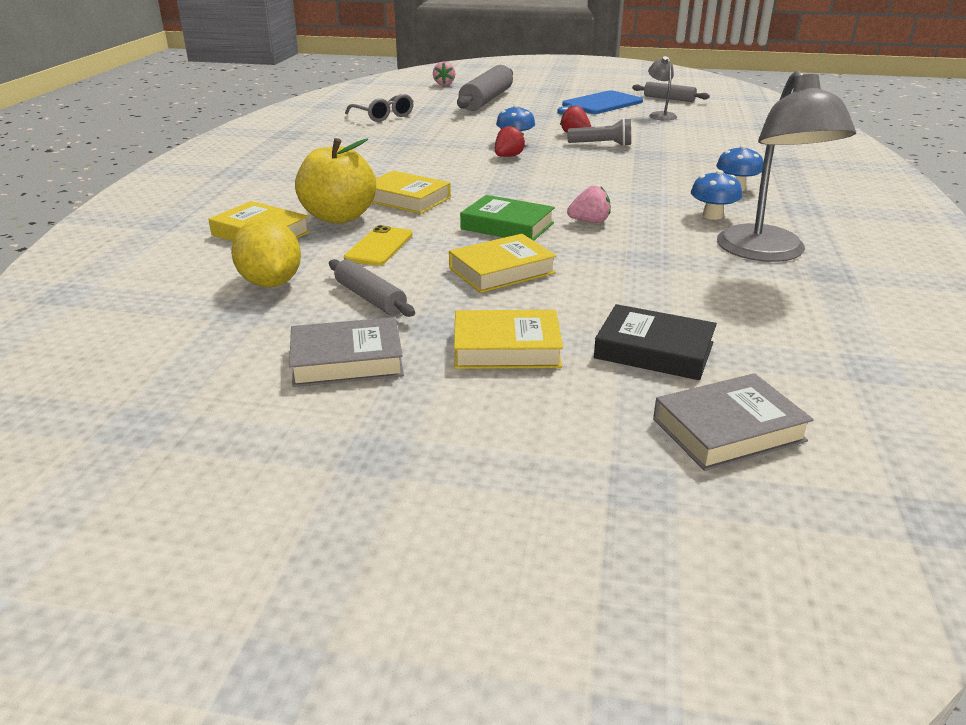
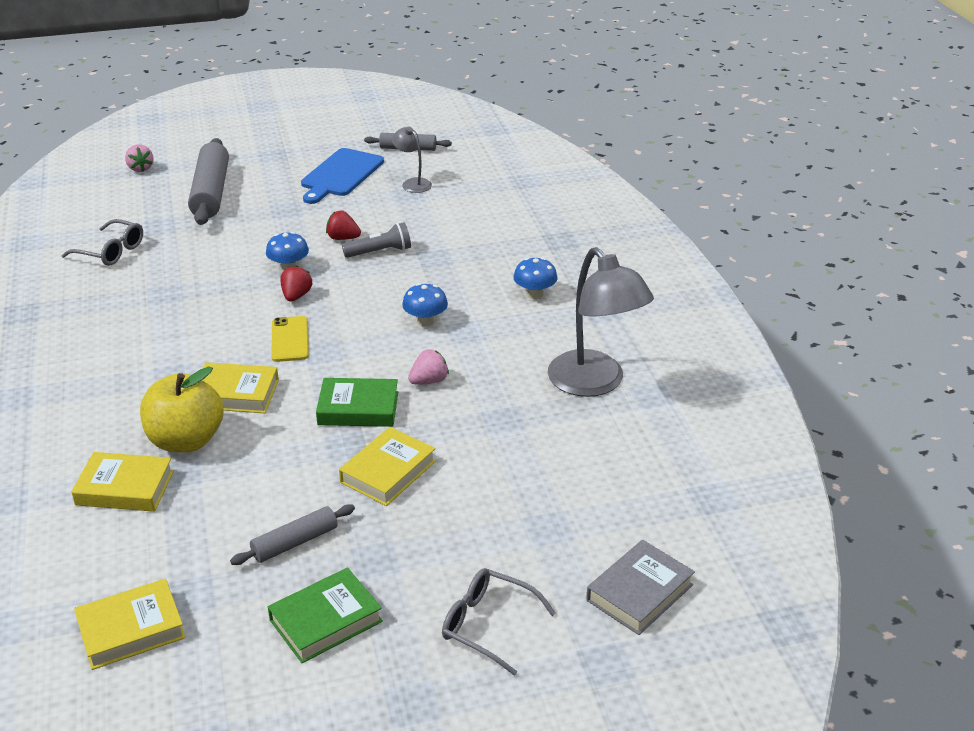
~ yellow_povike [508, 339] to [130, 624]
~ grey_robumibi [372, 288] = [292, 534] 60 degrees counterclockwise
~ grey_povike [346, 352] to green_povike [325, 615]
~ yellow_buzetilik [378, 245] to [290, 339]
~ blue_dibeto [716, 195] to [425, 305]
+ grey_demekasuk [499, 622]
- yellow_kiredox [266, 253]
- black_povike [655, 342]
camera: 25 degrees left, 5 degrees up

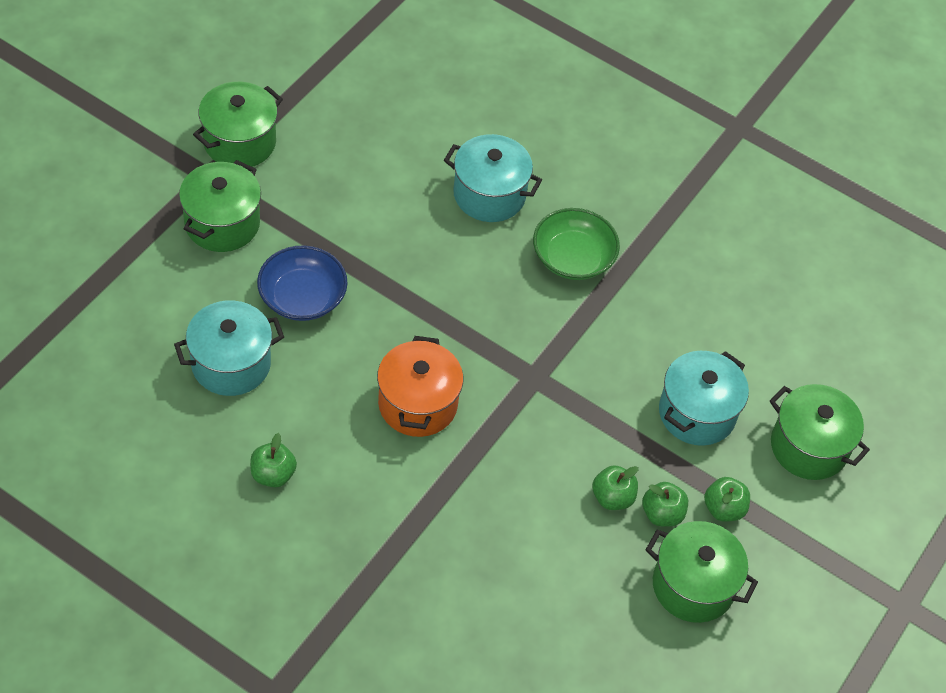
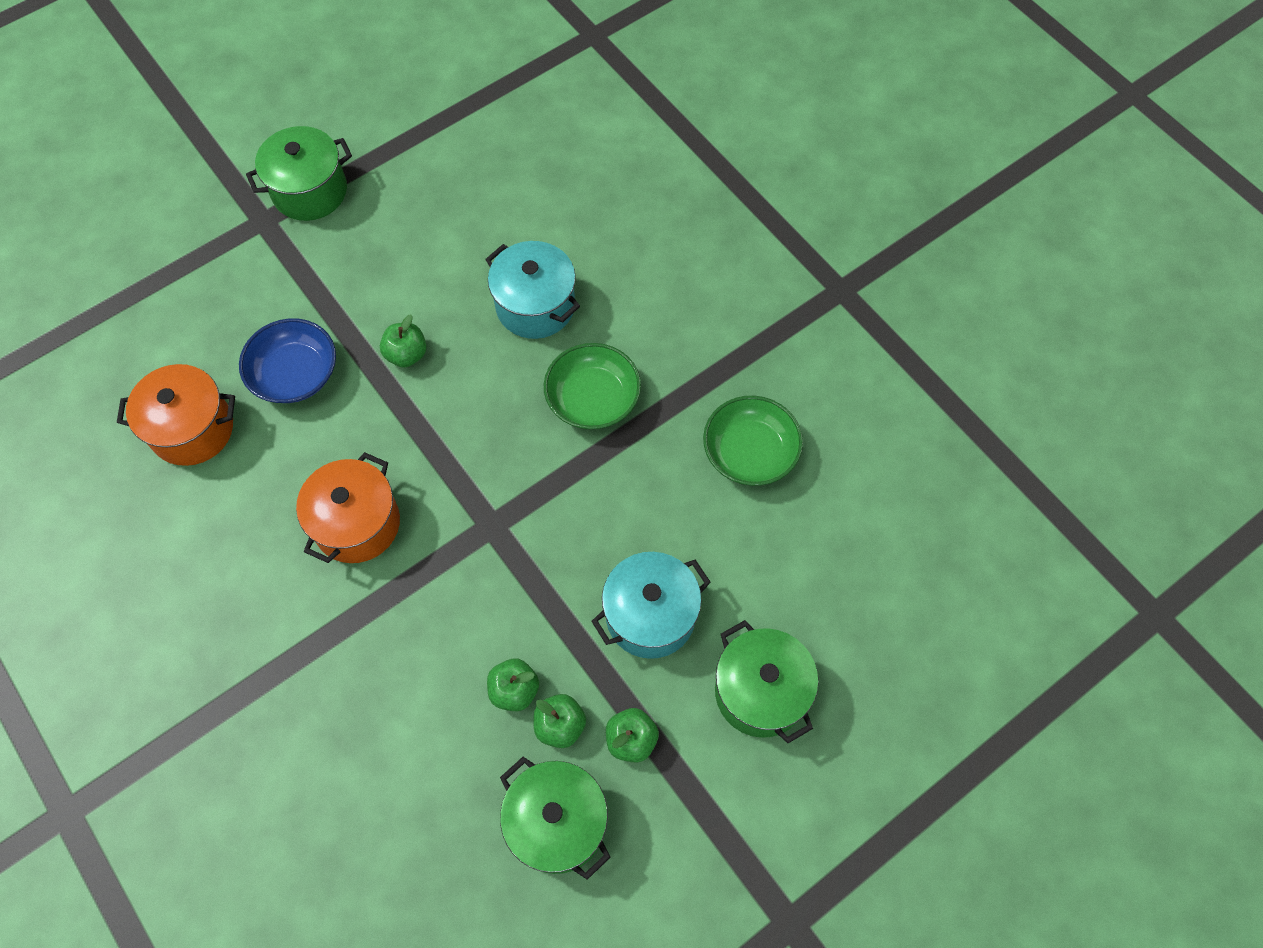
~ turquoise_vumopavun [229, 348] to orange_vumopavun [176, 415]
~ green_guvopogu [273, 460] to [403, 341]
+ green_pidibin [753, 441]
- green_vumopavun [220, 206]
camera: 25 degrees right, 10 degrees up

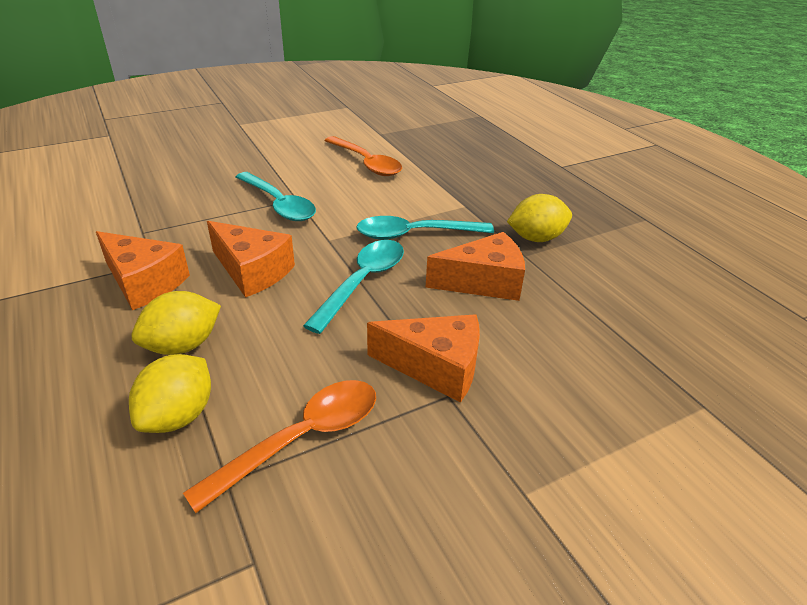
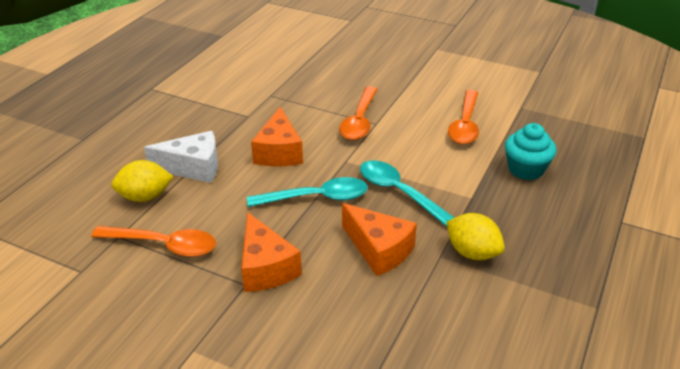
~ yellow_kiredox [176, 323] to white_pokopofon [181, 157]
~ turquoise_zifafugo [276, 196] to orange_zifafugo [358, 113]
+ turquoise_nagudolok [530, 151]
- orange_pokopofon [143, 270]
camera: 55 degrees right, 0 degrees up

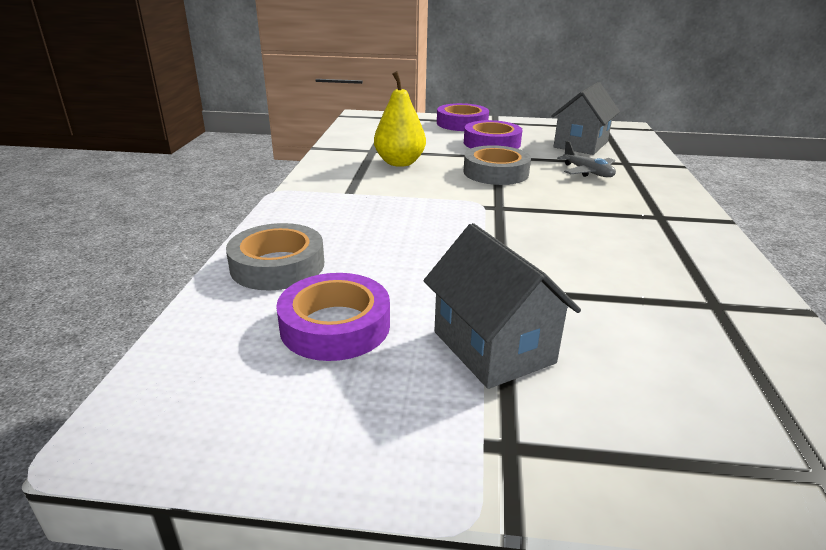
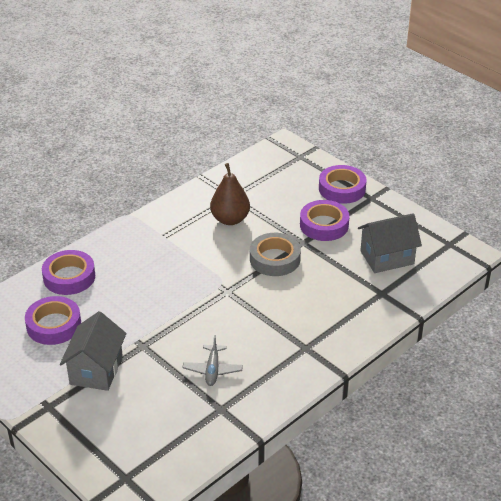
~ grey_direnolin [275, 256] to purple_direnolin [68, 272]
~ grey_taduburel [586, 159] to [212, 360]
~ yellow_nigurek [400, 119] to brown_nigurek [230, 194]
camera: 40 degrees right, 10 degrees up

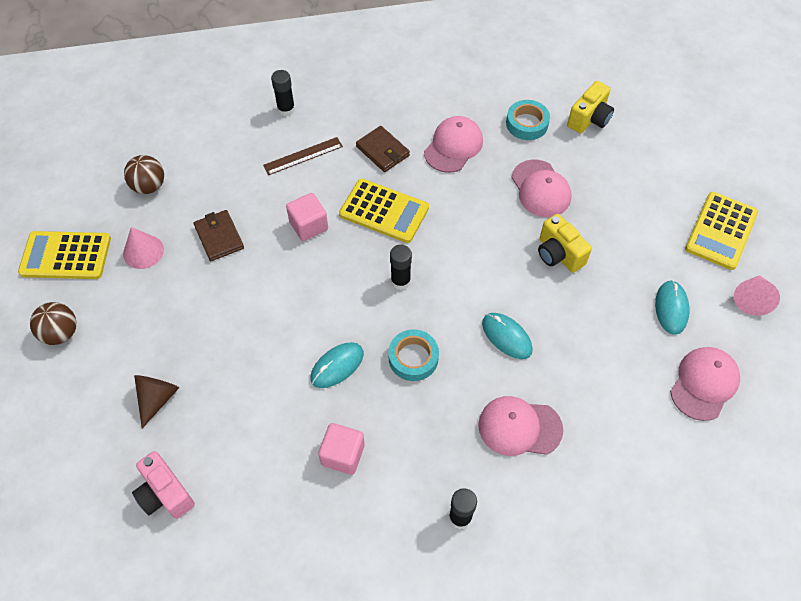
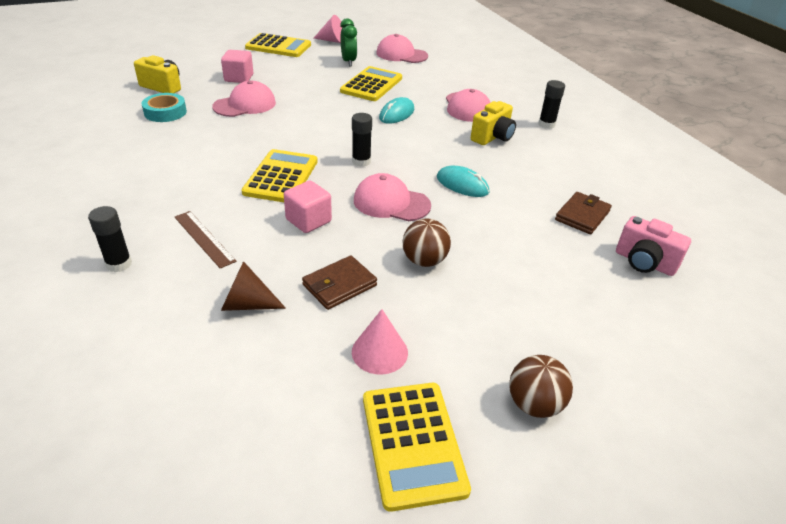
~ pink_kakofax [341, 449] to [237, 66]
~ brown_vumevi [156, 401] to [253, 286]
~ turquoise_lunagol [672, 307] to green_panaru [348, 42]
+ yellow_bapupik [371, 83]
~ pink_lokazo [453, 144] to [392, 197]
~ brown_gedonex [144, 174] to [426, 243]
~ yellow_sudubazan [565, 243] to [493, 123]
~ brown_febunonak [383, 149] to [583, 213]
~ pink_sudubazan [163, 485] = [653, 246] 90 degrees clockwise
- turquoise_direnolin [413, 355]
camera: 105 degrees left, 20 degrees down

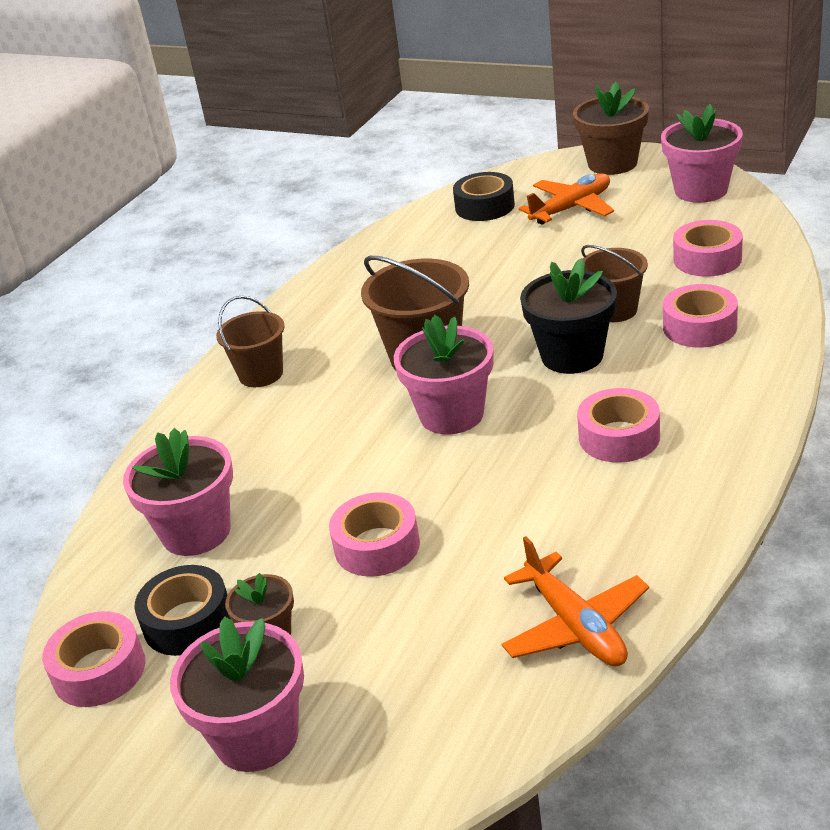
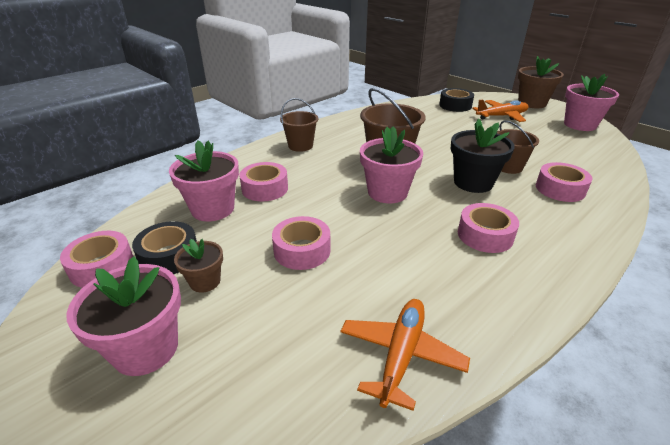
~ pink_direnolin [708, 248] to [263, 181]
~ orange_taduburel [575, 601] = [405, 355] 150 degrees counterclockwise
camera: 15 degrees right, 0 degrees up

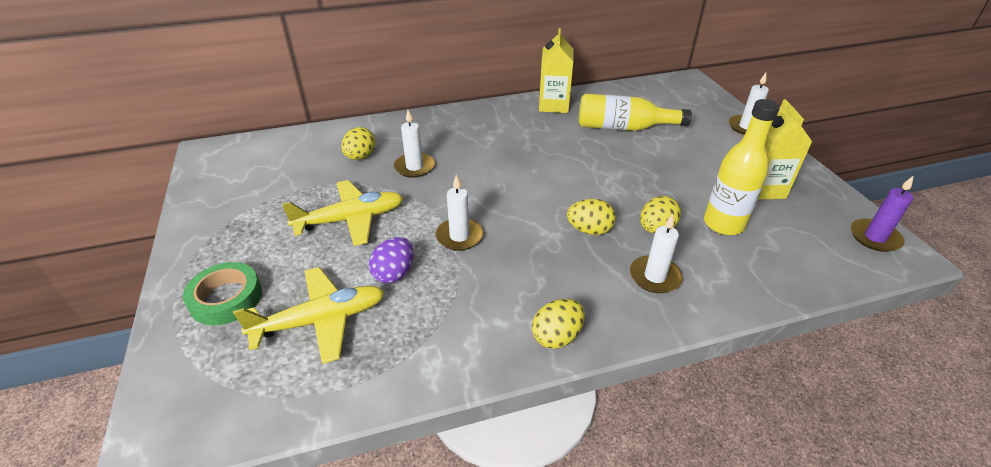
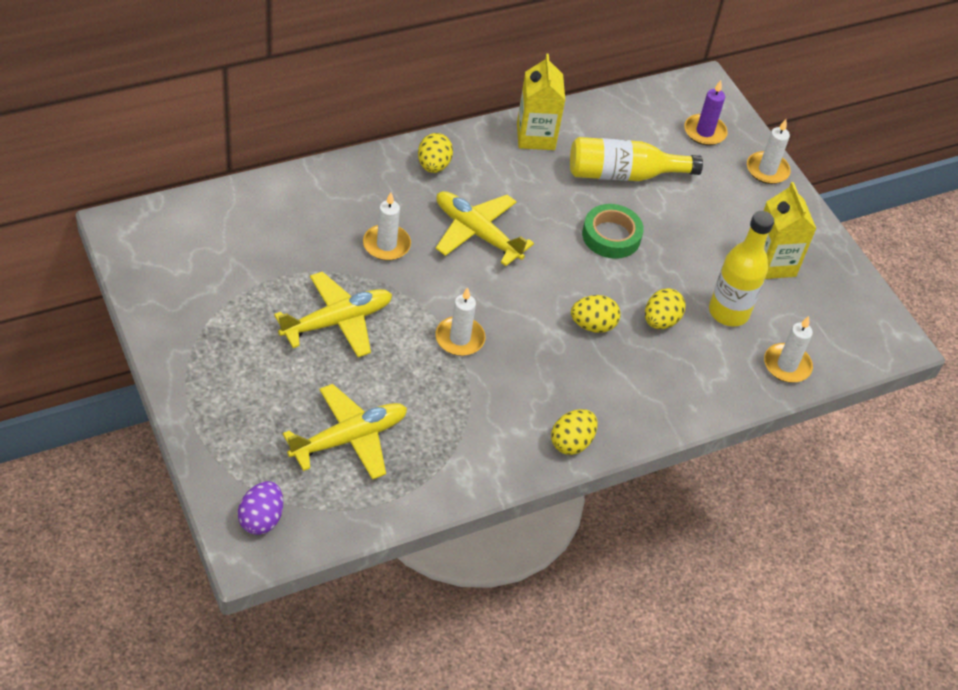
~ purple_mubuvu [391, 260] to [260, 508]
~ yellow_mubuvu [358, 143] to [435, 153]
+ yellow_taduburel [485, 228]
~ green_direnolin [222, 293] to [613, 231]
~ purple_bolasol [882, 213] to [705, 112]
~ white_bolasol [656, 253] to [788, 349]
camera: 15 degrees left, 10 degrees up

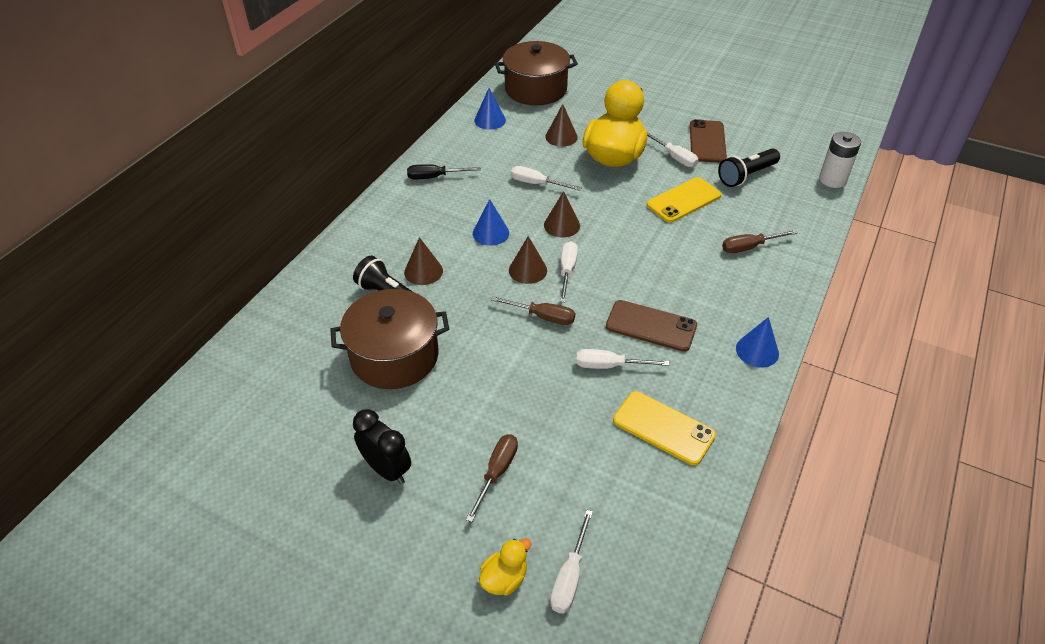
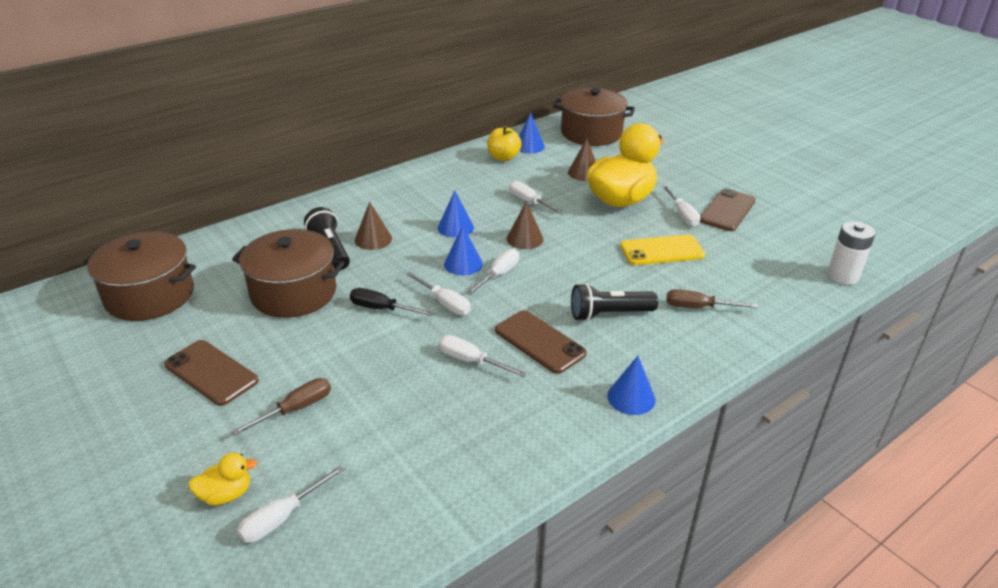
+ brown_vumopavun [140, 276]
~ black_panaru [382, 446] to brown_buzetilik [211, 373]
~ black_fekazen [444, 171] to [392, 302]
~ brown_fekazen [533, 310] to white_fekazen [438, 293]
~ brown_vumevi [528, 260] to blue_vumevi [463, 250]
+ yellow_guvopogu [504, 143]
~ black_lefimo [749, 167] to [614, 302]
- yellow_buzetilik [664, 428]
camera: 25 degrees right, 10 degrees down

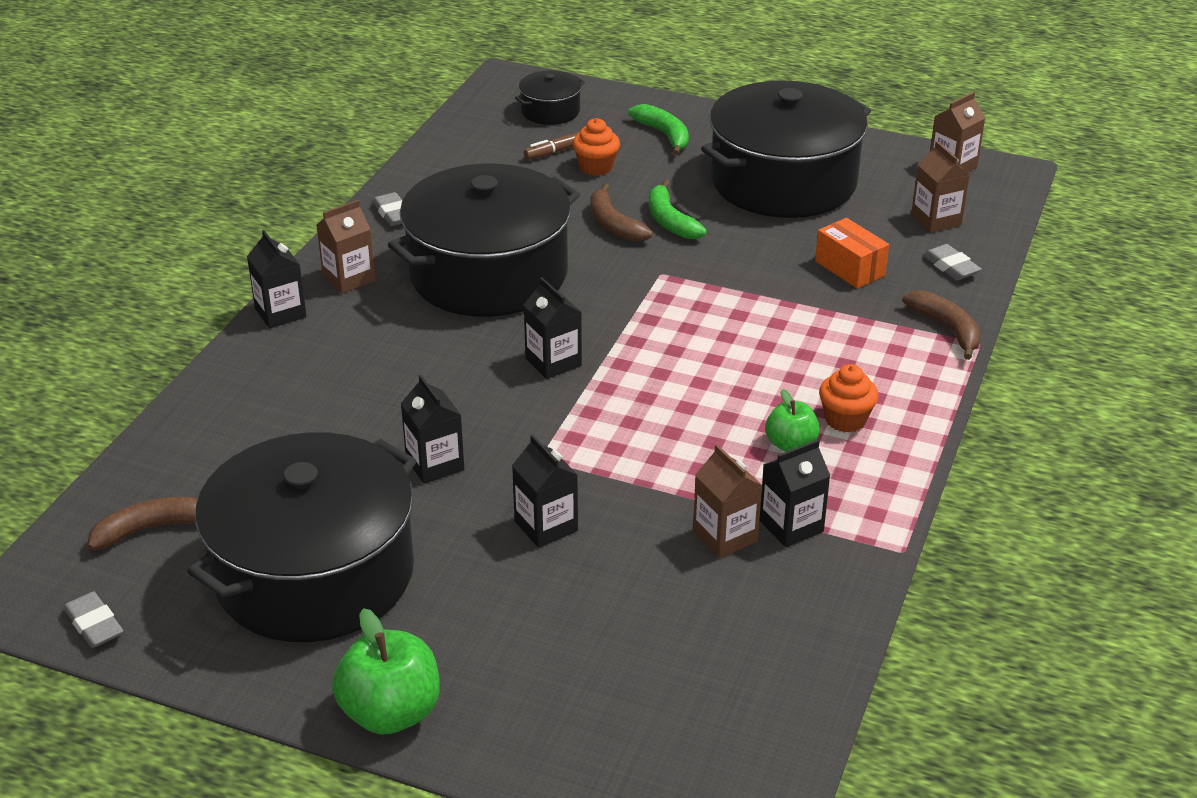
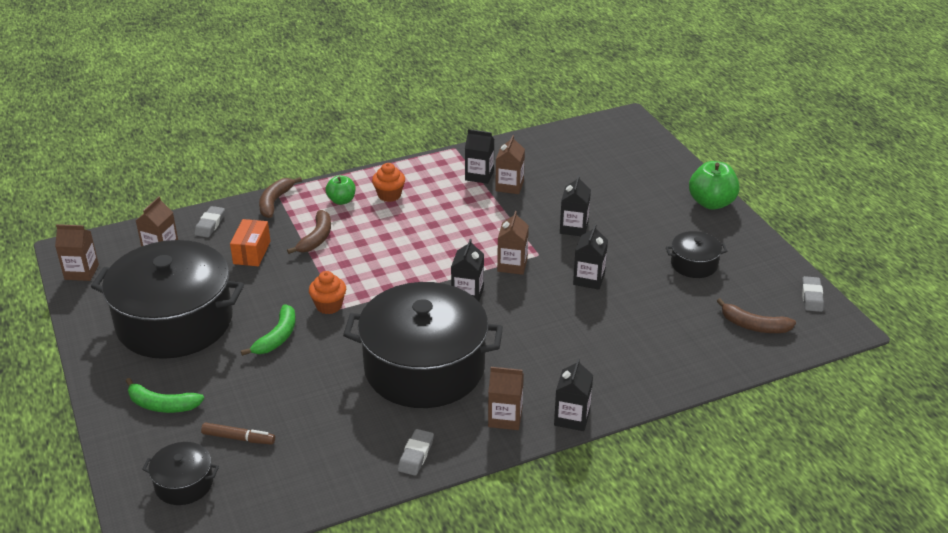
~ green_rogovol [658, 129] = [165, 395] 90 degrees counterclockwise
~ brown_rogovol [622, 212] to [309, 232]
~ orange_nagudolok [596, 147] to [327, 292]
~ green_guvopogu [792, 420] to [340, 190]
+ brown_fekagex [513, 243]
~ black_vumopavun [301, 537] = [696, 254] x0.43
camera: 135 degrees left, 0 degrees up

